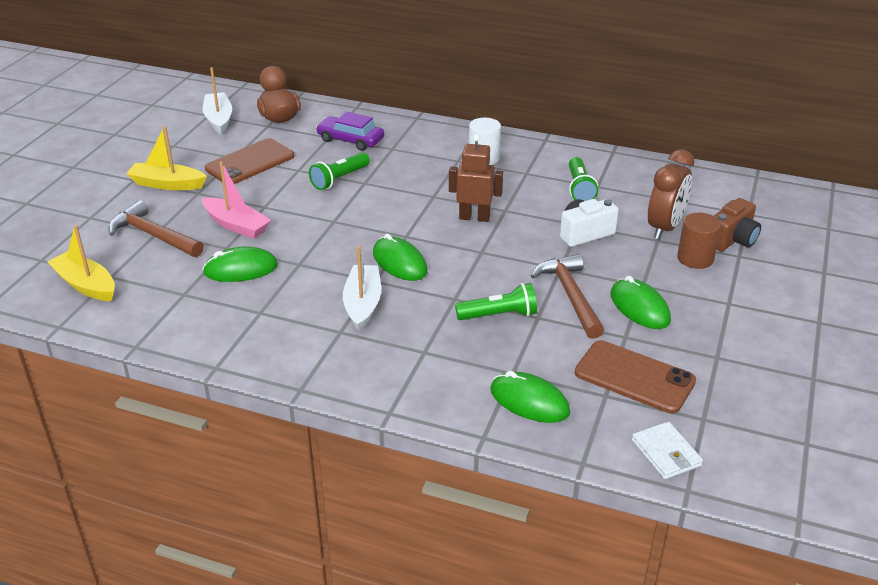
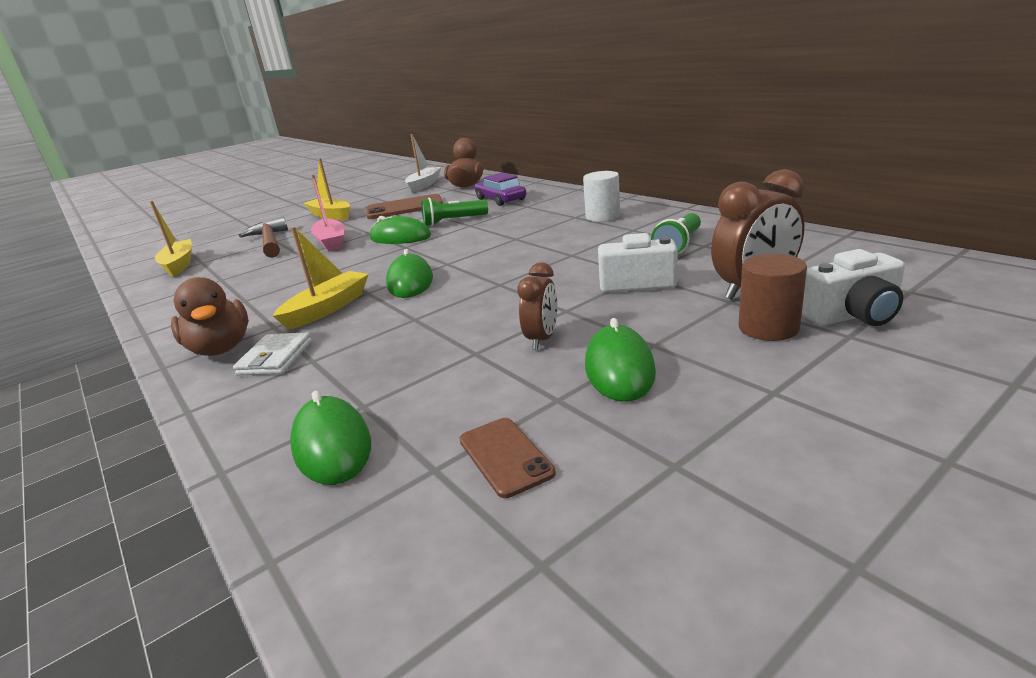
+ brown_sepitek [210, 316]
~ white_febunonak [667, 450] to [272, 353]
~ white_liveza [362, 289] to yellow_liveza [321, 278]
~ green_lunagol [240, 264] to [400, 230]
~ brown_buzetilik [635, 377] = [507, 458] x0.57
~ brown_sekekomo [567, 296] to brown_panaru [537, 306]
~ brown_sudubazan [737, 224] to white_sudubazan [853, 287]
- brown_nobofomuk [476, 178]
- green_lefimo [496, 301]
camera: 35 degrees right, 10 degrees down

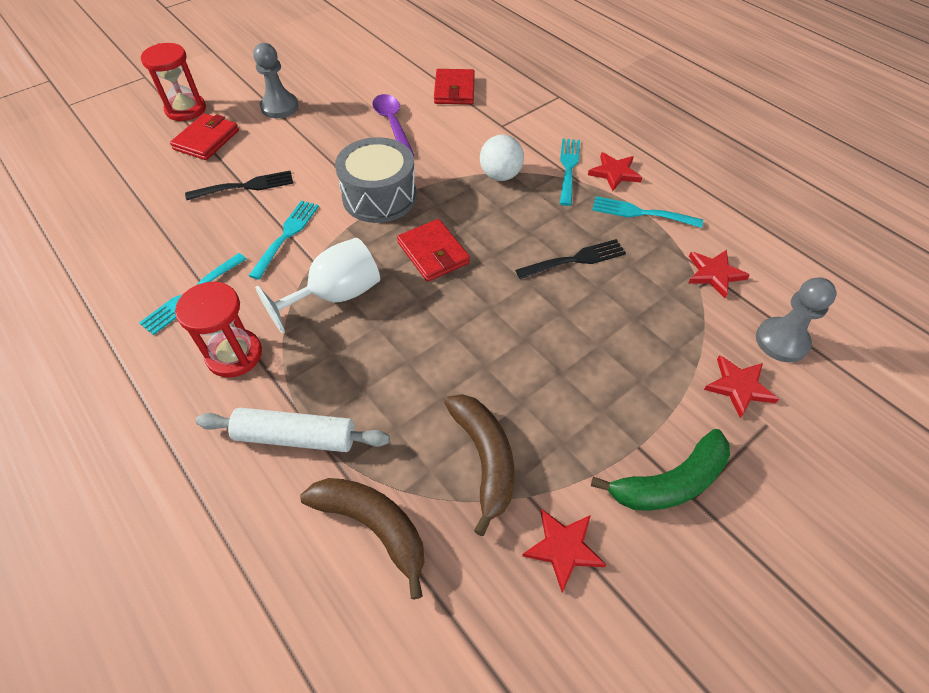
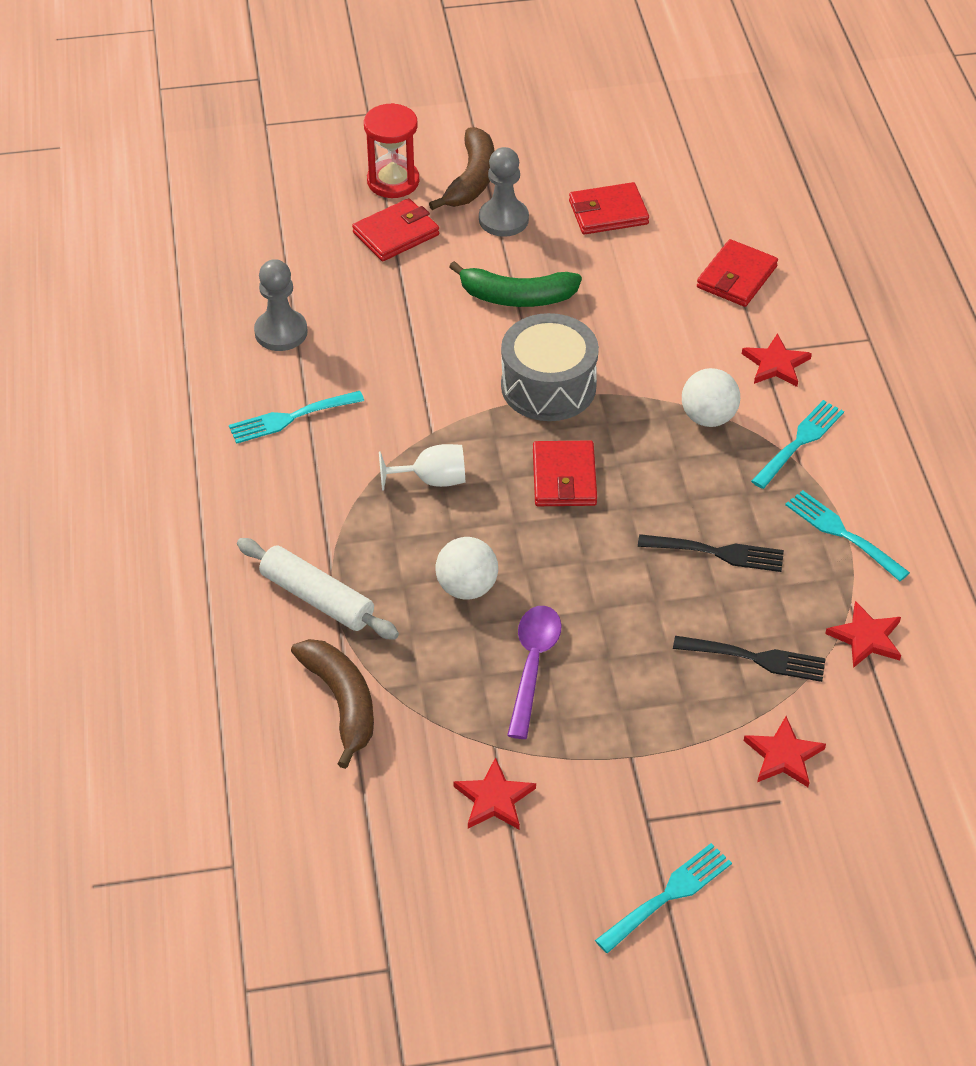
~ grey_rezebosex [796, 319] to [281, 305]
~ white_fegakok [317, 286] = [422, 467] x0.67
~ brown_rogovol [479, 465] to [462, 168]
+ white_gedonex [467, 568]
~ green_rogovol [660, 470] to [515, 284]
~ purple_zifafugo [393, 125] to [534, 672]
+ red_febunonak [609, 208]
~ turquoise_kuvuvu [284, 240] to [663, 898]
~ black_kuvuvu [239, 185] to [749, 659]
~ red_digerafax [615, 171] to [777, 360]
- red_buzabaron [218, 330]
camera: 30 degrees right, 5 degrees down

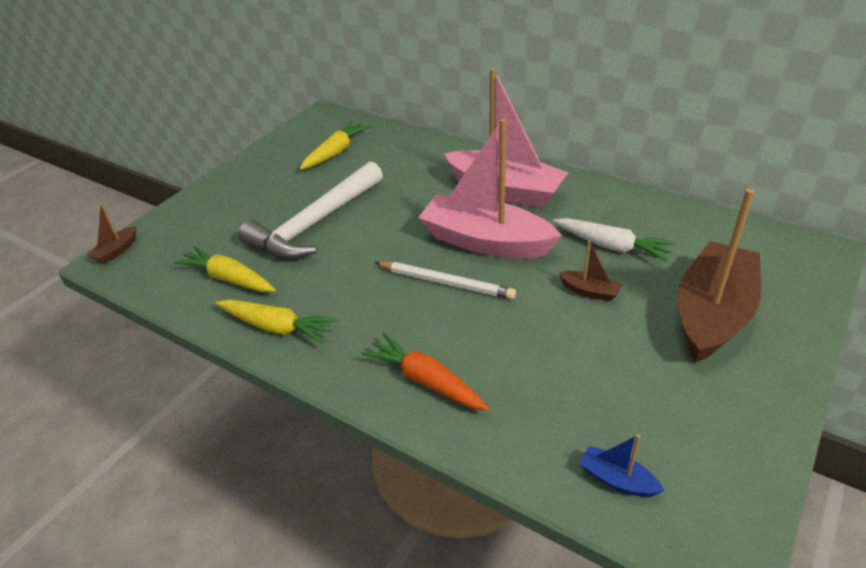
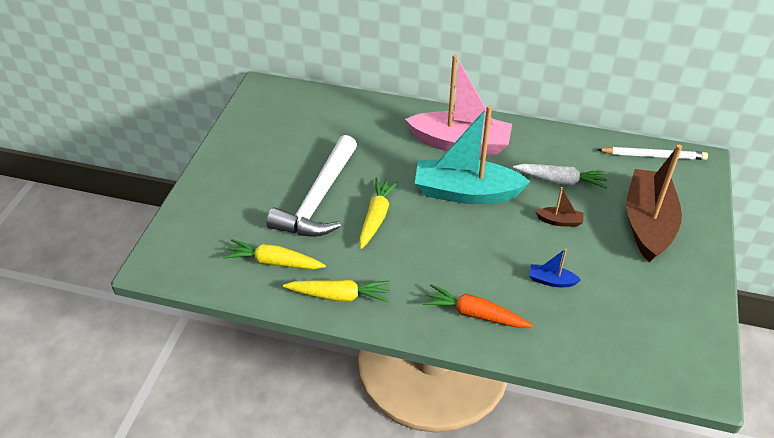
~ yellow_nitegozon [335, 145] to [379, 213]
~ pink_liveza [490, 188] to turquoise_liveza [472, 154]
~ blue_liveza [622, 465] to [555, 268]
~ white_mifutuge [445, 280] to [652, 153]
- brown_liveza [111, 233]
camera: 20 degrees left, 5 degrees up

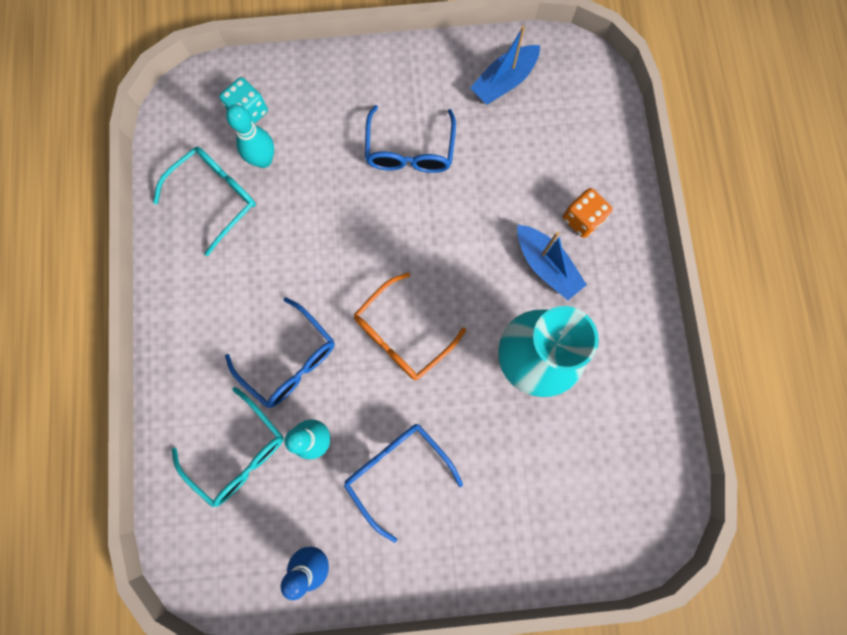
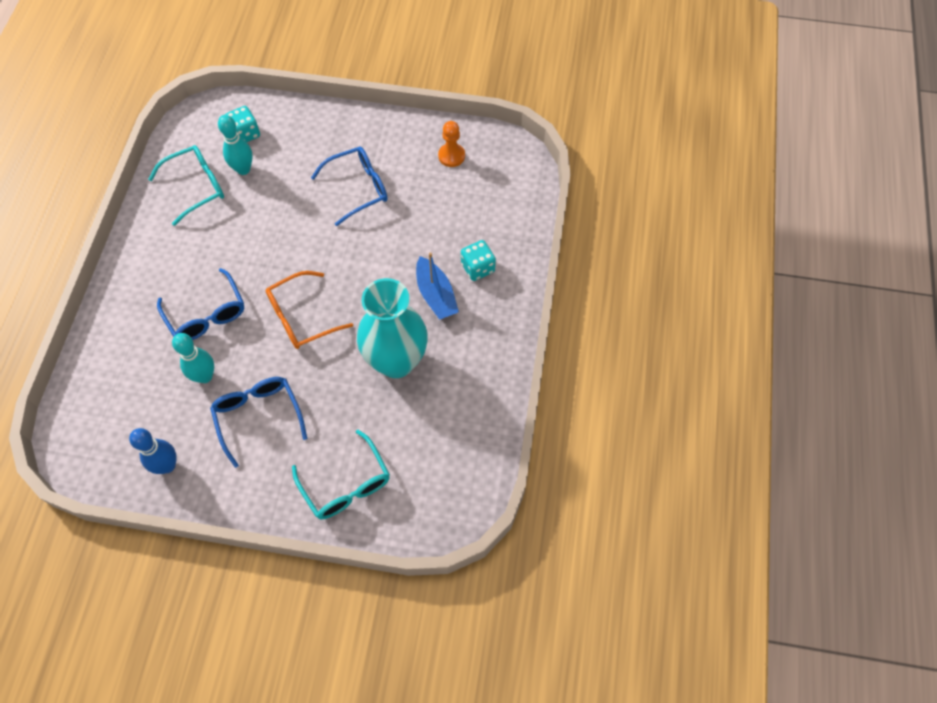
~ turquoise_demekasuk [228, 447] to [341, 474]
~ blue_demekasuk [410, 139] = [349, 186] 135 degrees counterclockwise
~ blue_liveza [505, 65] to orange_rezebosex [451, 144]
~ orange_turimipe [587, 213] to turquoise_turimipe [478, 260]
camera: 15 degrees right, 15 degrees down

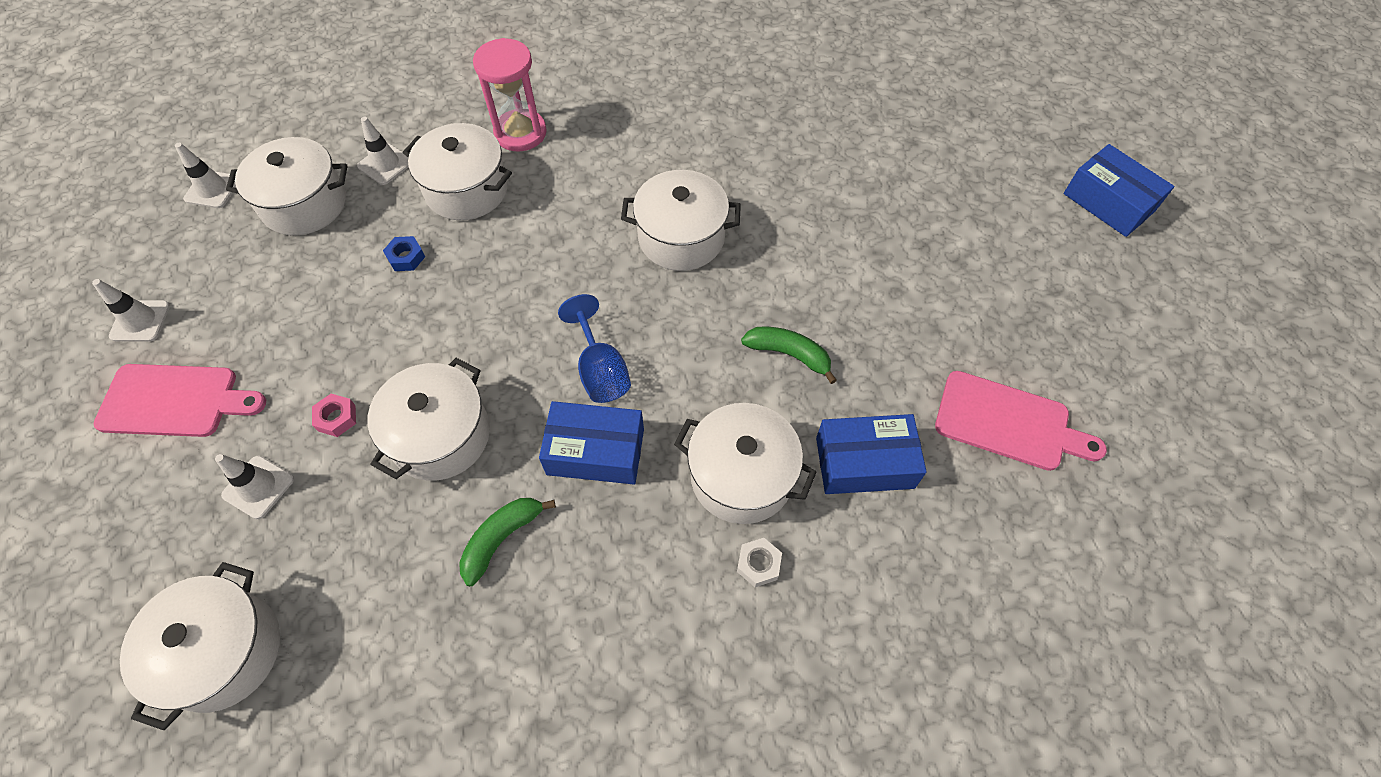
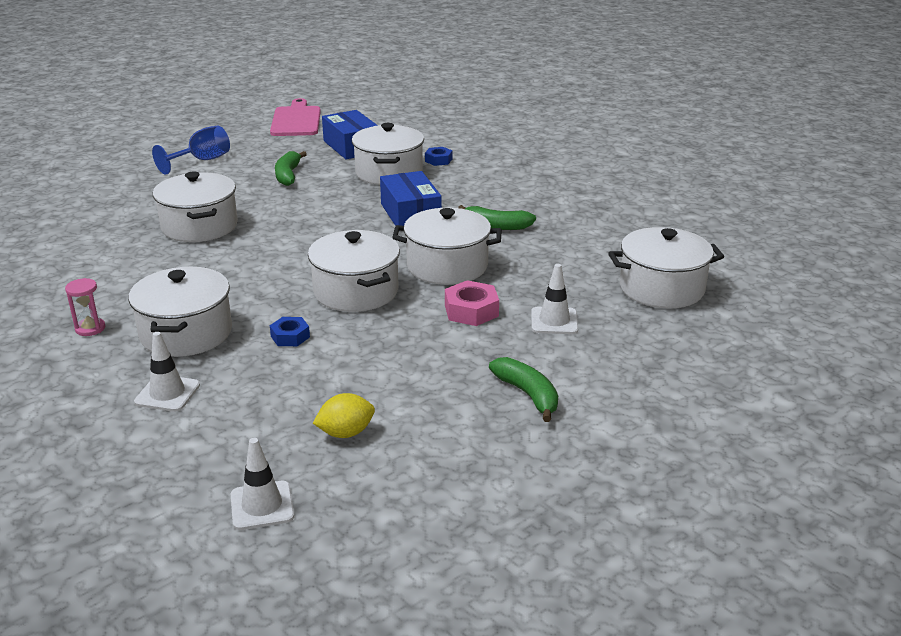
~ pink_buzabaron [510, 95] = [85, 307] x0.49
~ blue_fegakok [594, 348] to [191, 150]
~ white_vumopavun [286, 186] to [354, 271]
+ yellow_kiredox [344, 415]
~ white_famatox [759, 562] to blue_famatox [438, 156]
~ pink_famatox [334, 415] = [472, 303] x1.53
~ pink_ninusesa [179, 400] to green_rogovol [523, 389]
- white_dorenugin [131, 310]
- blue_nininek [1119, 190]
camera: 115 degrees left, 30 degrees down

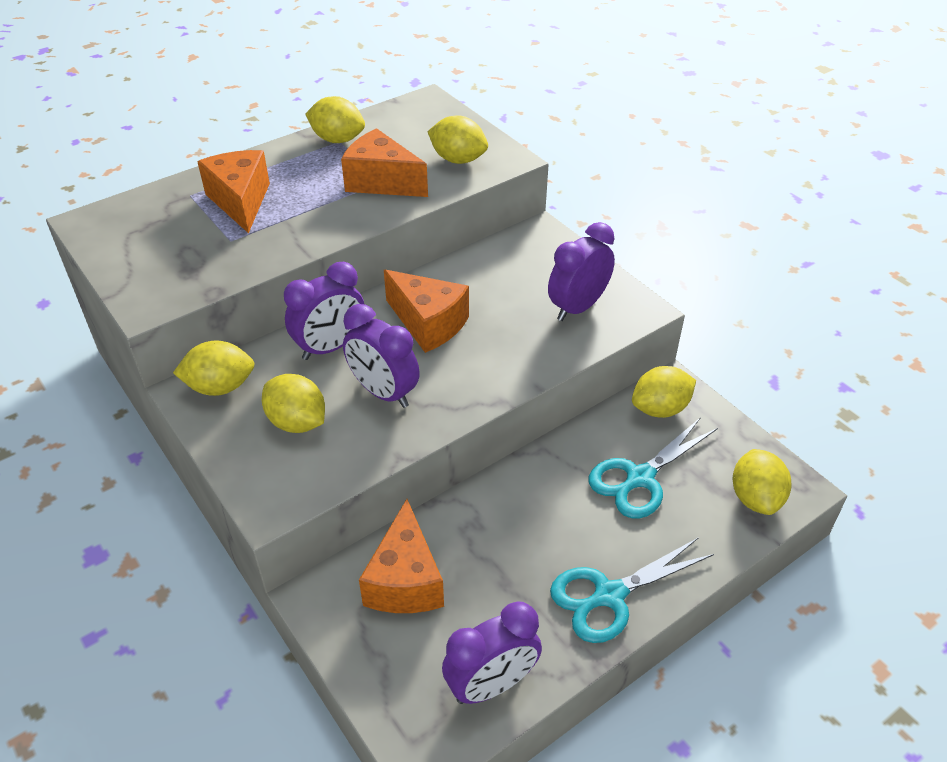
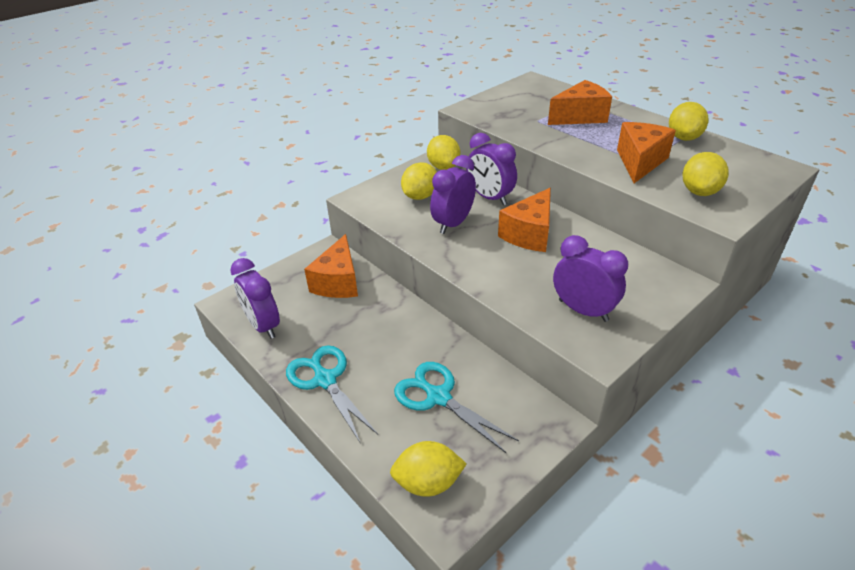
~ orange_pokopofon [401, 556] = [331, 266] 75 degrees counterclockwise
- yellow_kiredox [664, 392]
camera: 85 degrees right, 5 degrees down

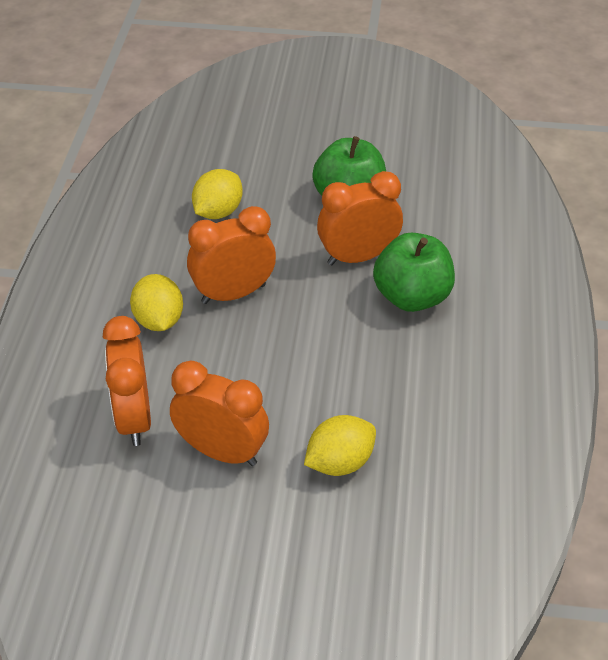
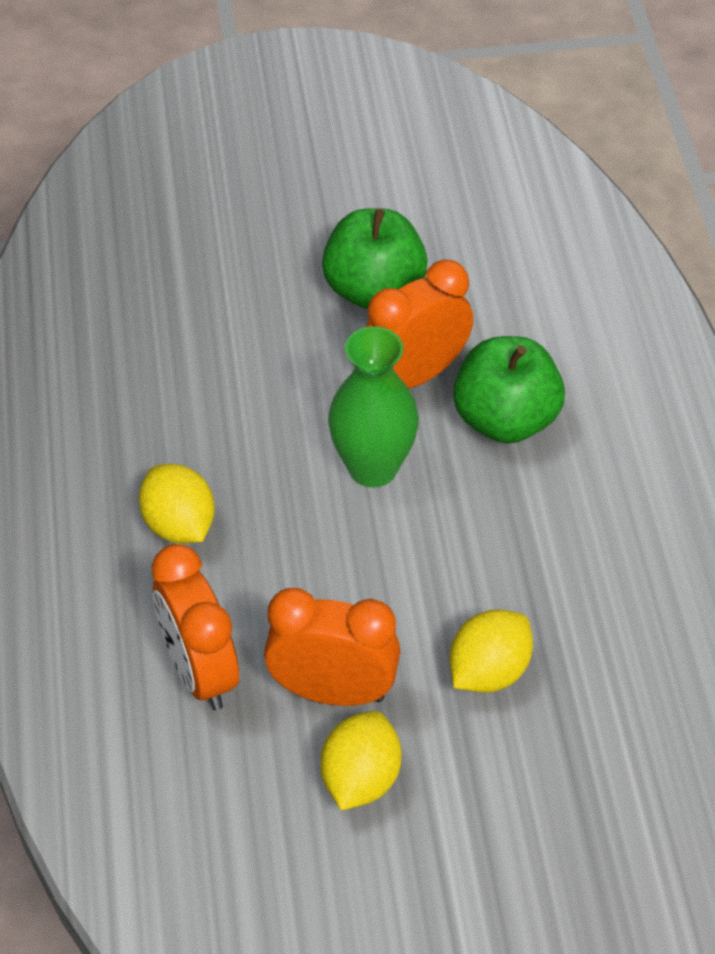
~ yellow_kiredox [217, 194] to [361, 760]
+ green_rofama [373, 406]
- orange_panaru [231, 255]
camera: 15 degrees left, 5 degrees up

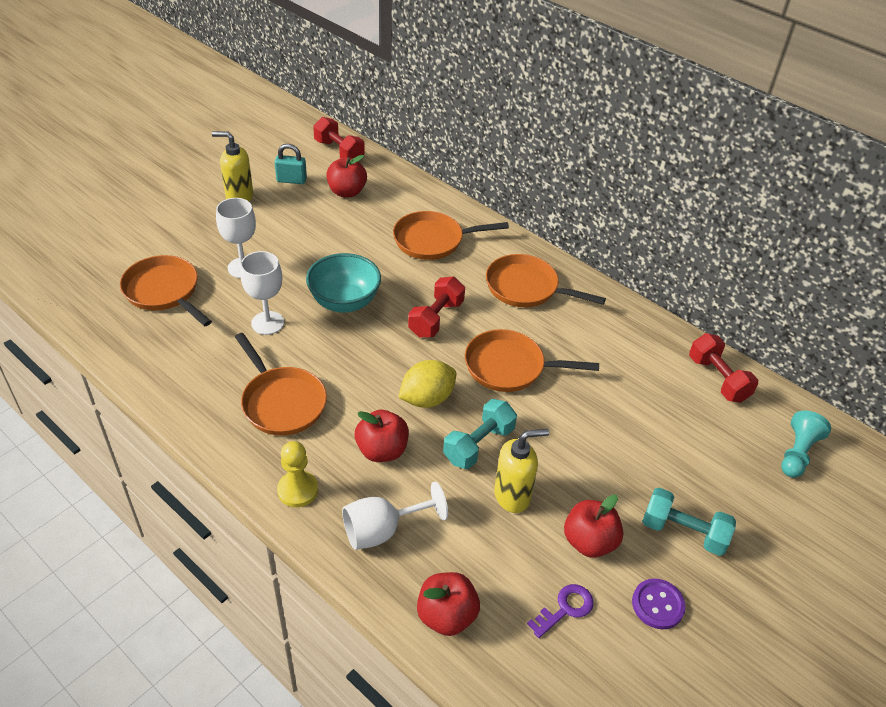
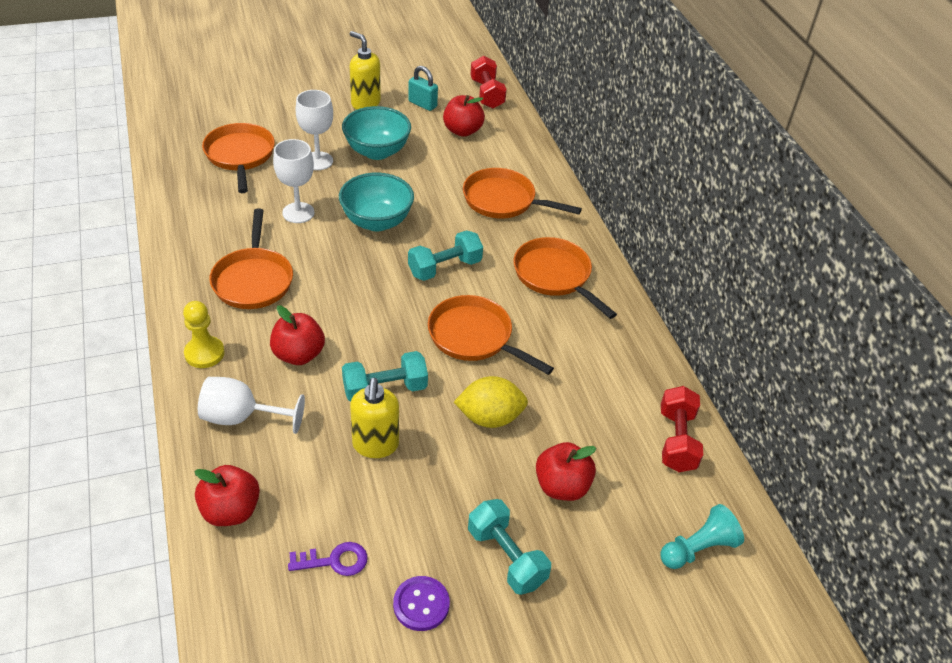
+ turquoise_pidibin [376, 133]
~ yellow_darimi [521, 471] = [374, 418] 75 degrees clockwise
~ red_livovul [436, 307] to turquoise_livovul [445, 255]
~ yellow_kiredox [427, 384] to [491, 402]
~ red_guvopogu [593, 526] to [566, 471]
camera: 30 degrees right, 0 degrees up

